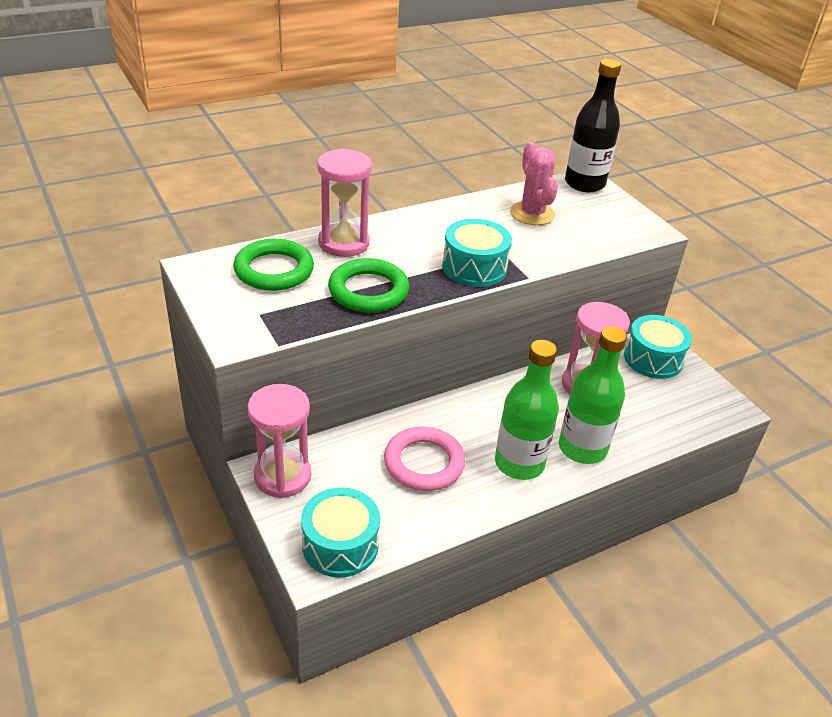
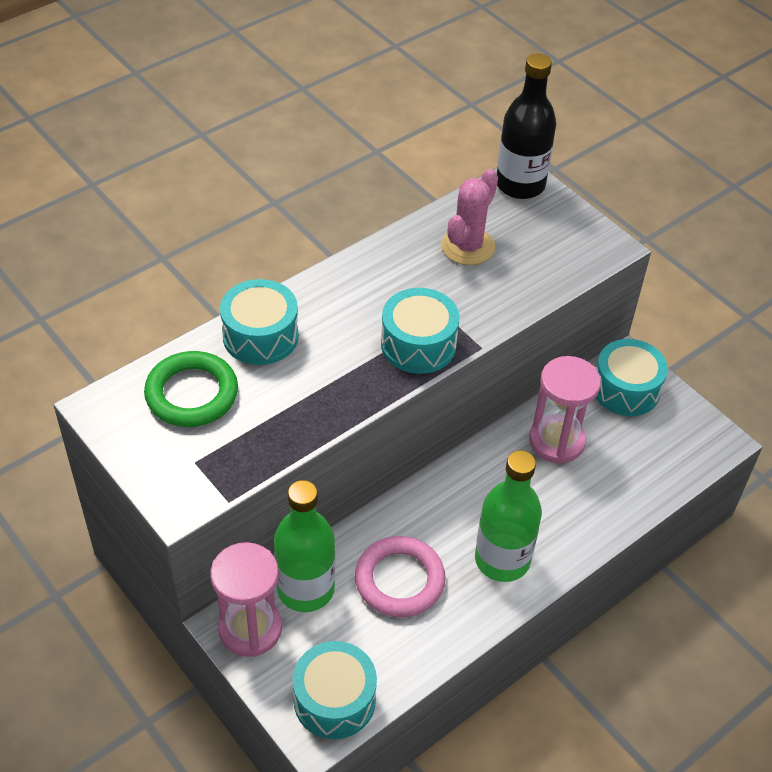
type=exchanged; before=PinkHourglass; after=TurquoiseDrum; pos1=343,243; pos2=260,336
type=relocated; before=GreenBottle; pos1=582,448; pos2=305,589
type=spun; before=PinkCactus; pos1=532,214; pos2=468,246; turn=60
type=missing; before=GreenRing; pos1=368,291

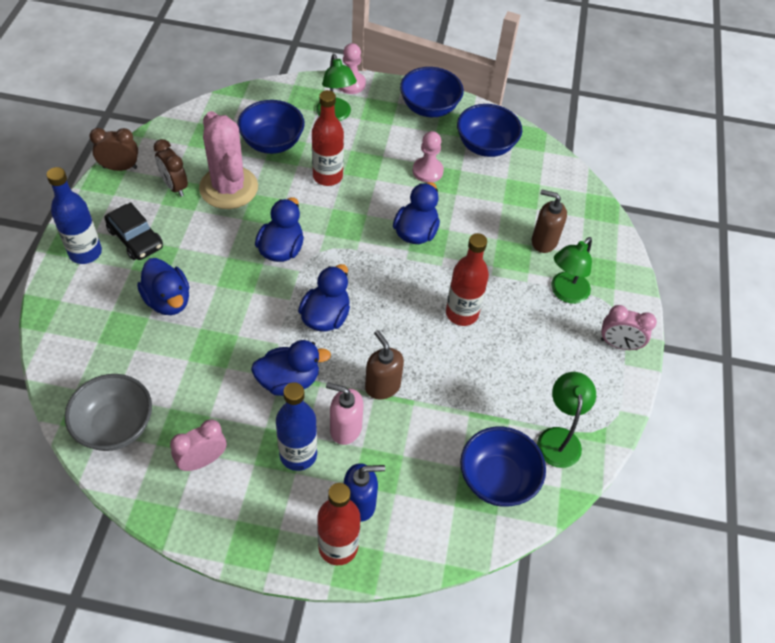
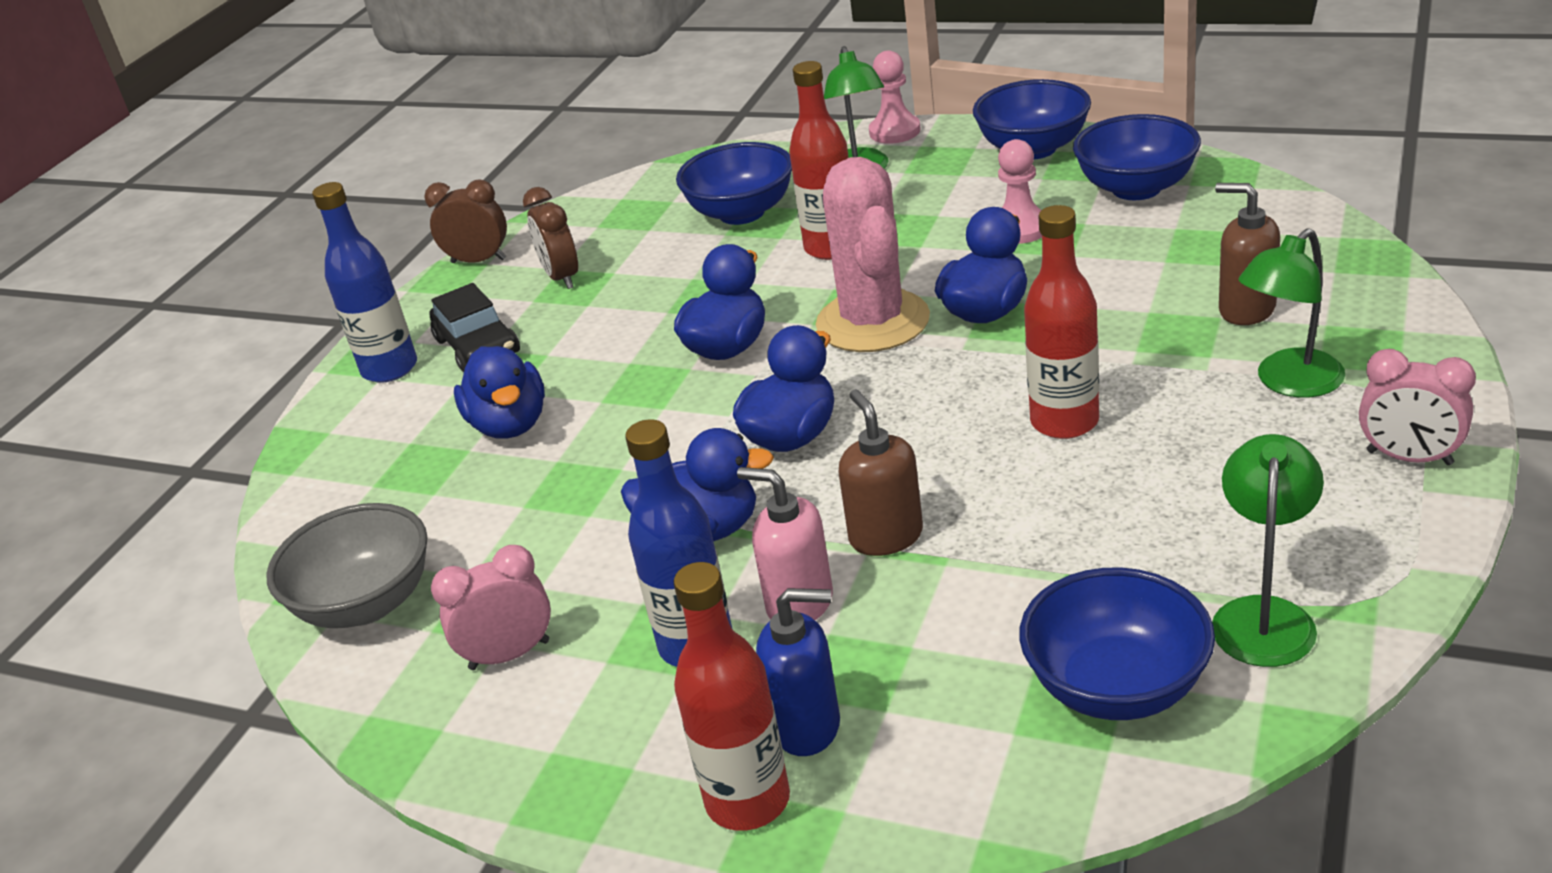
type=relocated; before=PinkCactus; pos1=229,188; pos2=873,322

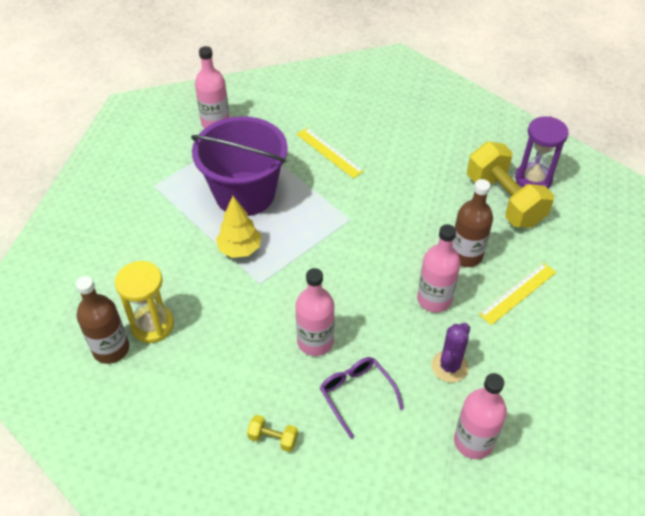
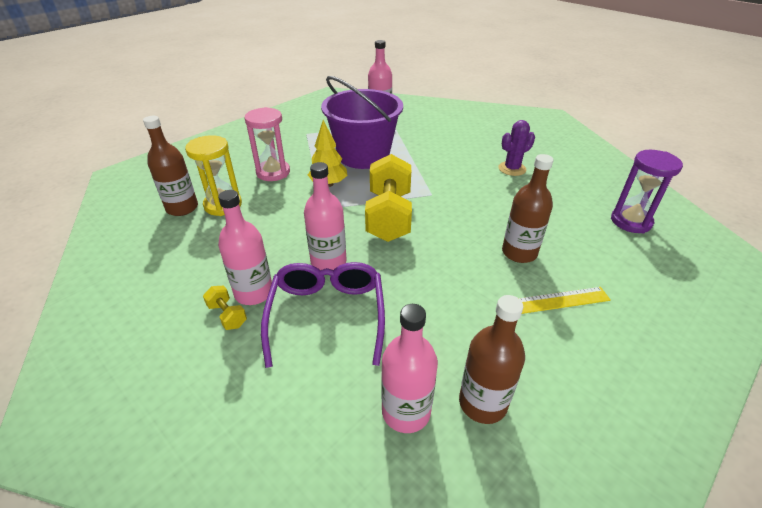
type=relocated; before=PinkBottle; pos1=434,299; pos2=254,292
type=appeared; after=PinkHourglass; pos2=273,172
type=size; before=PurpleGlasses; pos1=356,394; pos2=327,315; scale=1.56
type=relocated; before=YellowDumbbell; pos1=504,200; pos2=389,216
type=appeared; after=BrownBottle; pos2=482,403
type=relocated; before=PurpleCactus; pos1=449,366; pos2=512,169
type=missing; before=YellowRuler; pos1=329,152

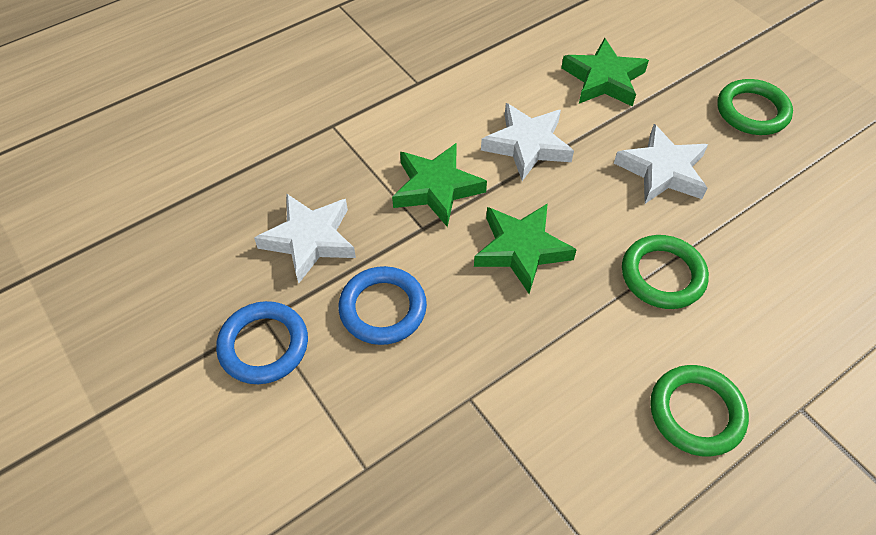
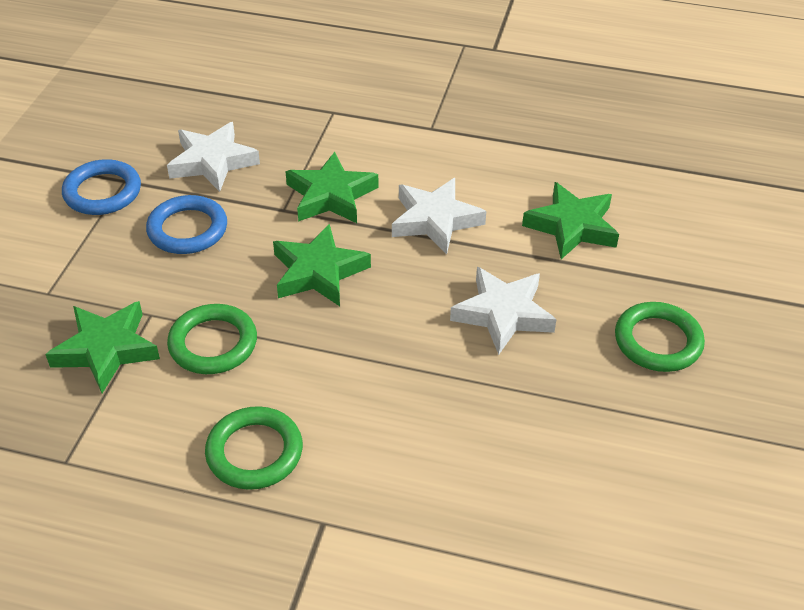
type=appeared; after=GreenStar; pos2=106,350
type=relocated; before=GreenRing; pos1=662,275; pos2=213,343

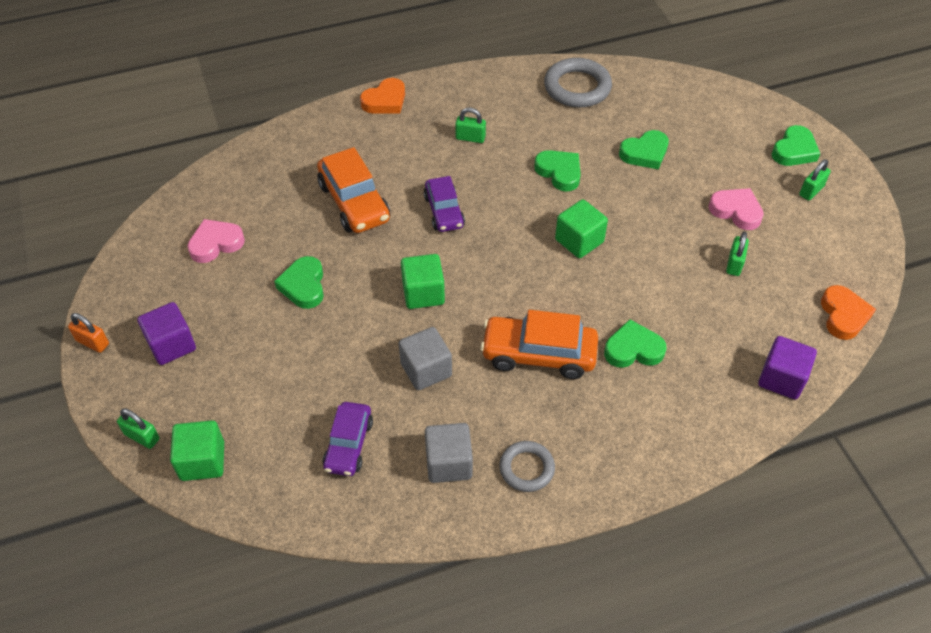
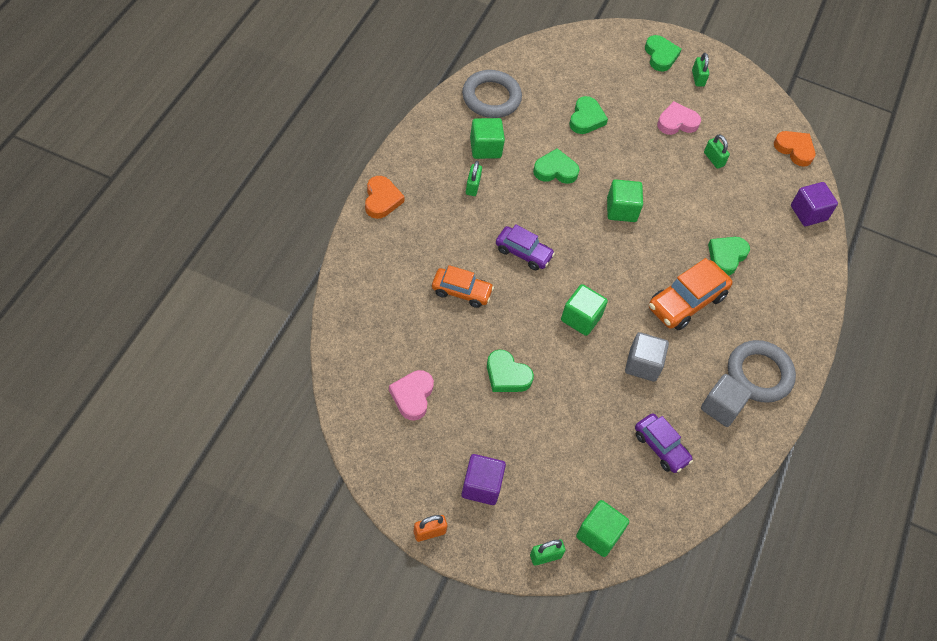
type=size; before=OrangeCar; pos1=354,202; pos2=461,292; scale=0.65
type=spun; before=GreenPadlock; pos1=470,138; pos2=472,186; turn=-45
type=appeared; after=GreenCube; pos2=485,148
type=size; before=GreyRing; pos1=526,468; pos2=759,374; scale=1.64

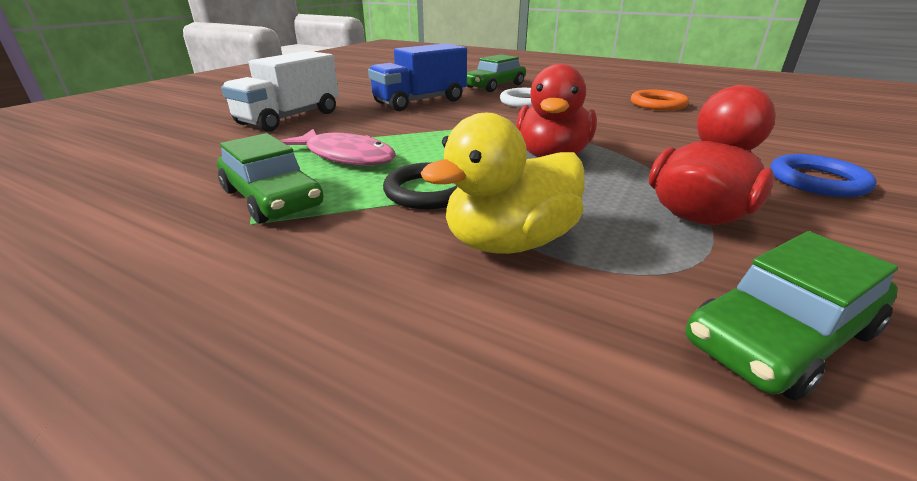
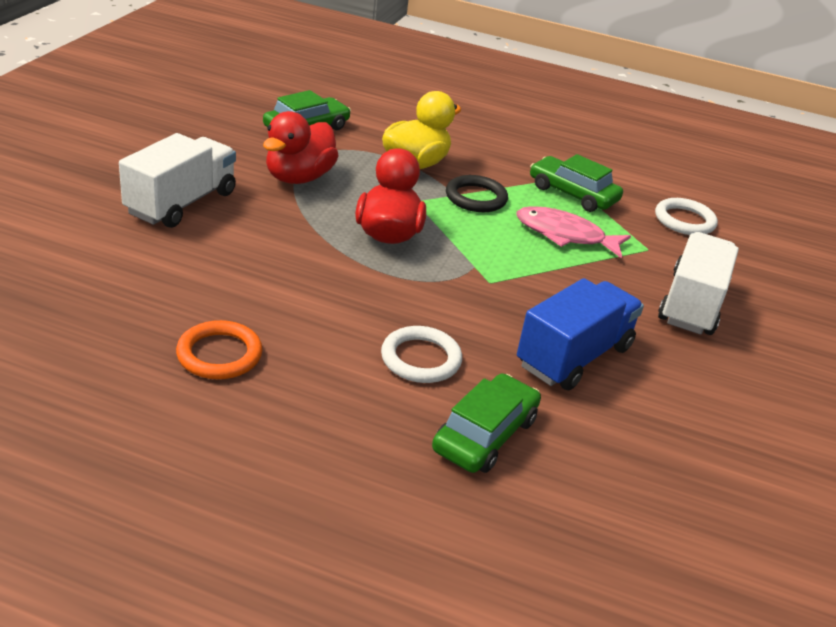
type=exchanged; before=BlueRing; after=WhiteTruck; pos1=817,181; pos2=181,203
type=appeared; after=WhiteRing; pos2=684,220

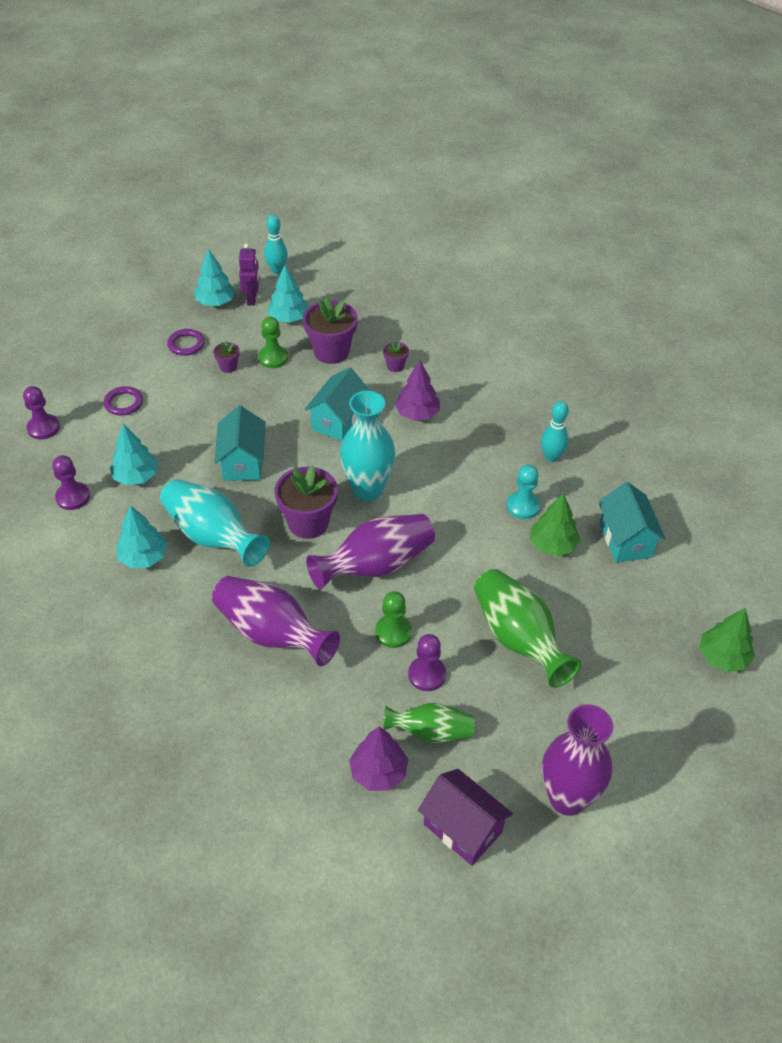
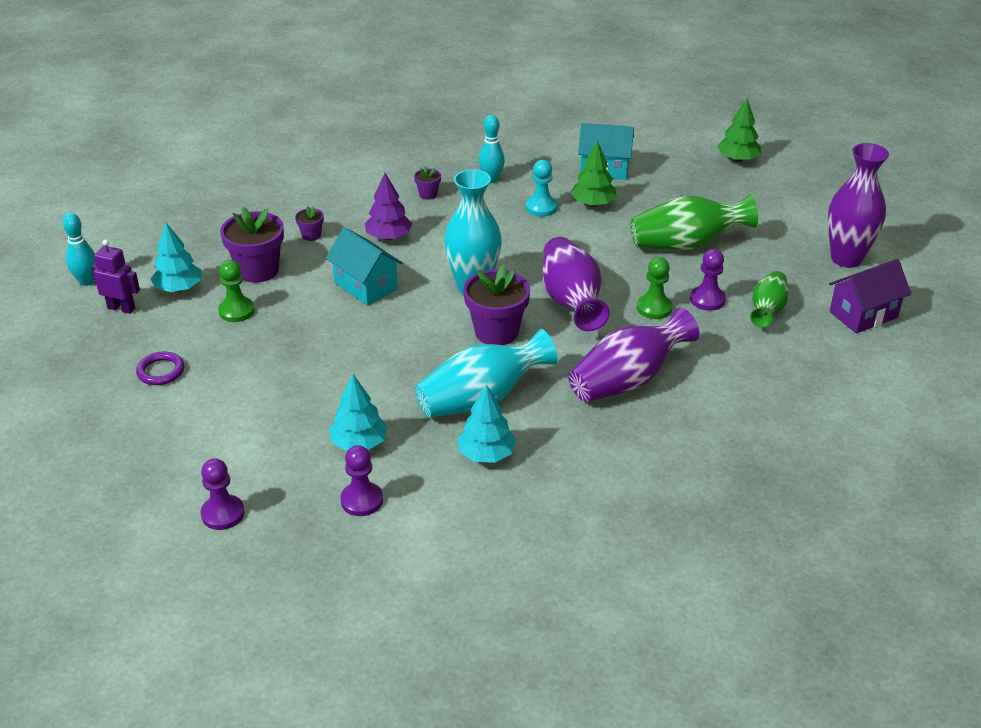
type=relocated; before=PurpleFlowerPot; pos1=228,366; pos2=428,194
type=missing; before=PurpleRing; pos1=124,403
type=missing; before=TurquoiseTree; pos1=215,302
type=missing; before=TurquoiseHouse; pos1=243,462
type=missing; before=PurpleTree; pos1=378,772

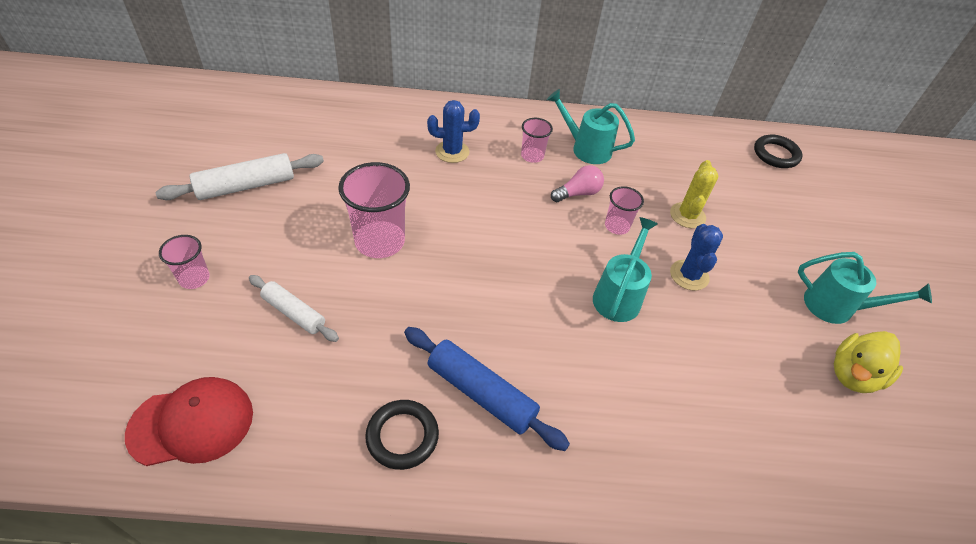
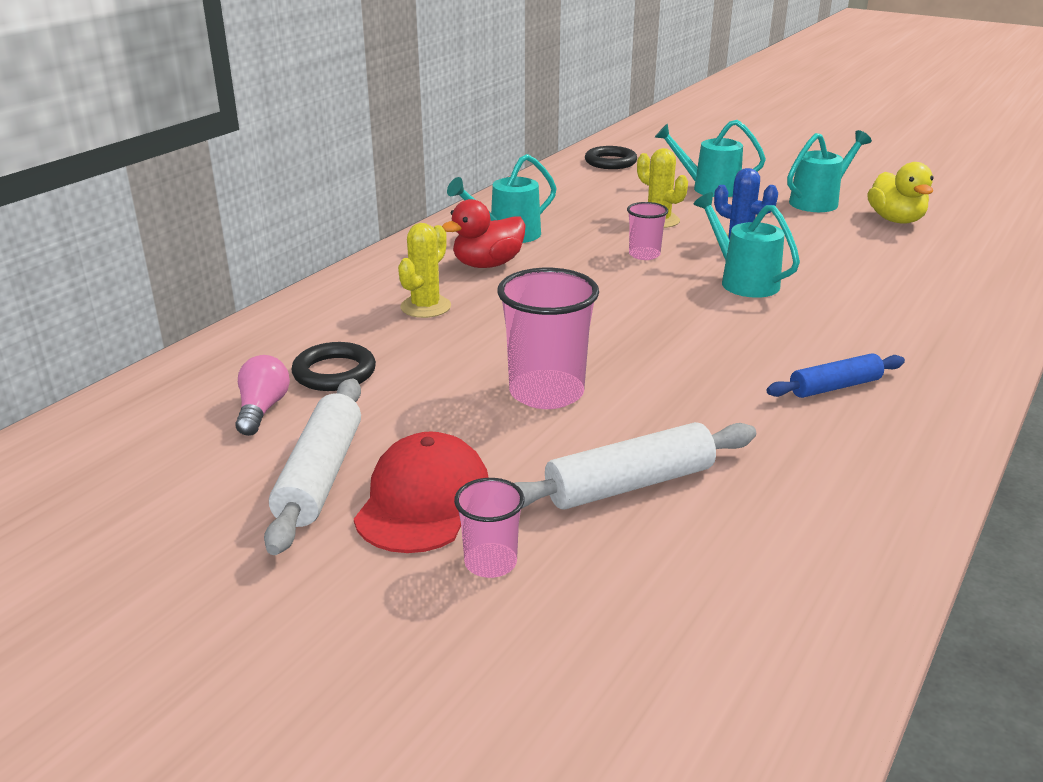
type=relocated; before=PinkLightBulb; pos1=578,193; pos2=262,409
type=relocated; before=BlackRing; pos1=402,436; pos2=334,372
type=relocated; before=RedCap; pos1=192,423; pos2=423,500
type=colour; before=BlueCactus; after=YellowCactus; pos1=452,152; pos2=425,307
type=exchanged; before=PinkCup; after=RedDuck; pos1=532,156; pos2=487,264
type=size; before=WhiteRollingPin; pos1=294,313; pos2=629,485; scale=1.53
type=appeared; after=TurquoiseWateringCan; pos2=708,188
type=size; before=BlueRollingPin; pos1=481,393; pos2=835,387; scale=0.65

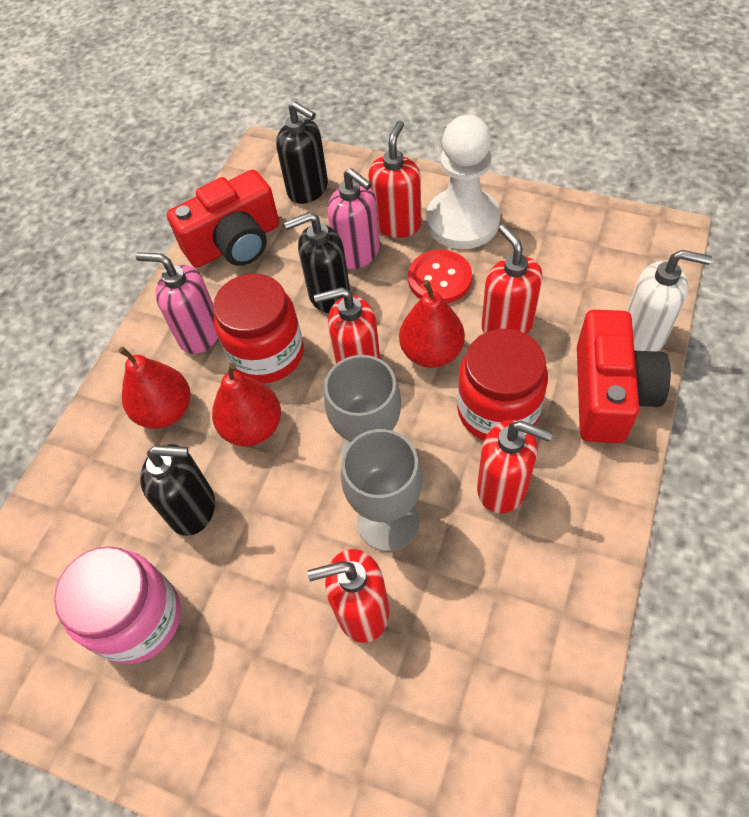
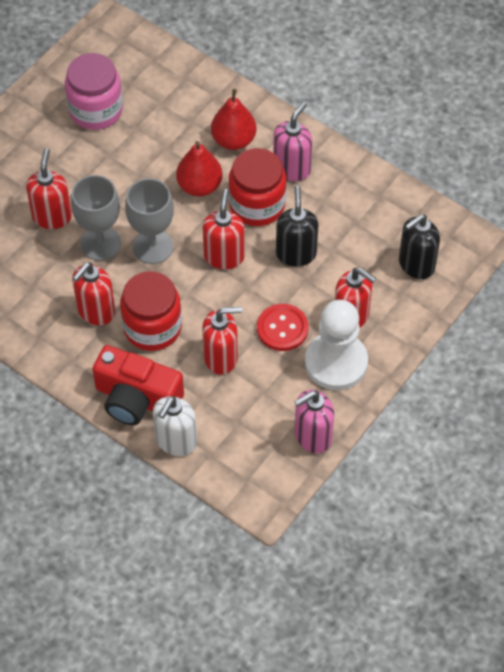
type=relocated; before=PinkSoapDispenser; pos1=358,253; pos2=312,436
type=missing; before=BlackSoapDispenser; pos1=193,509
type=missing; before=RedCamera; pos1=235,243
type=missing; before=RedPear; pos1=431,352

